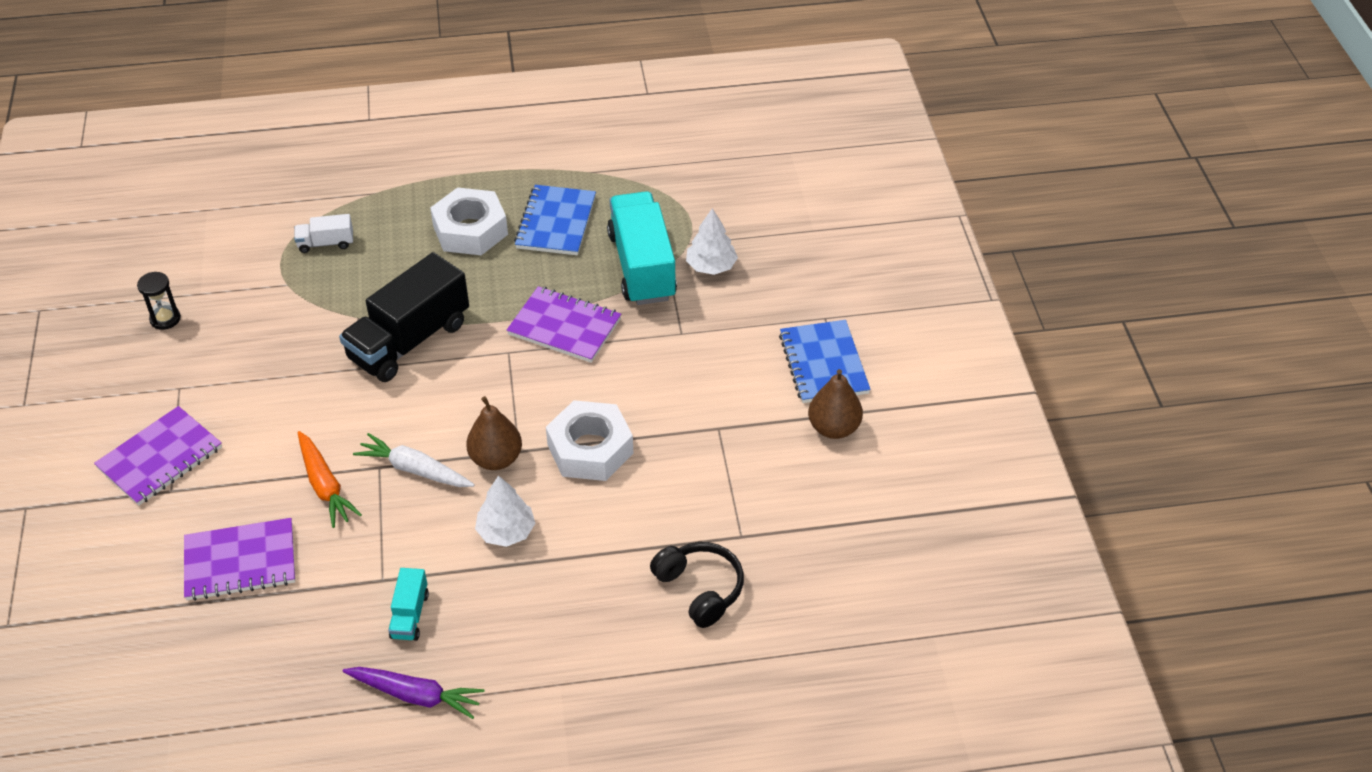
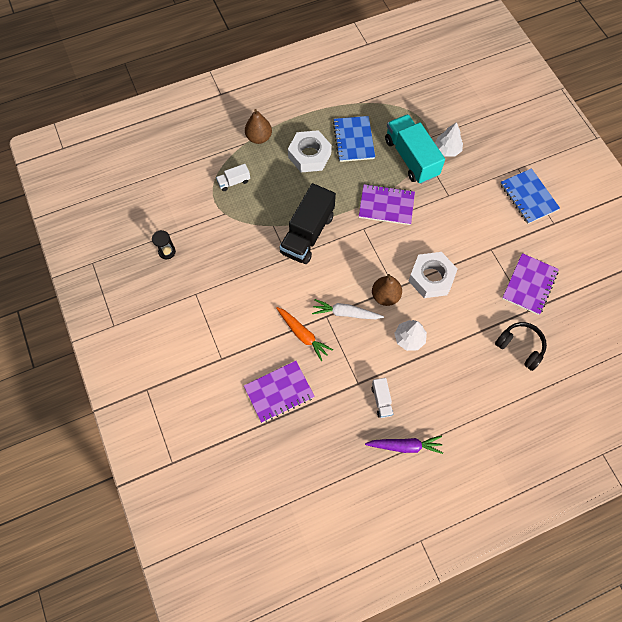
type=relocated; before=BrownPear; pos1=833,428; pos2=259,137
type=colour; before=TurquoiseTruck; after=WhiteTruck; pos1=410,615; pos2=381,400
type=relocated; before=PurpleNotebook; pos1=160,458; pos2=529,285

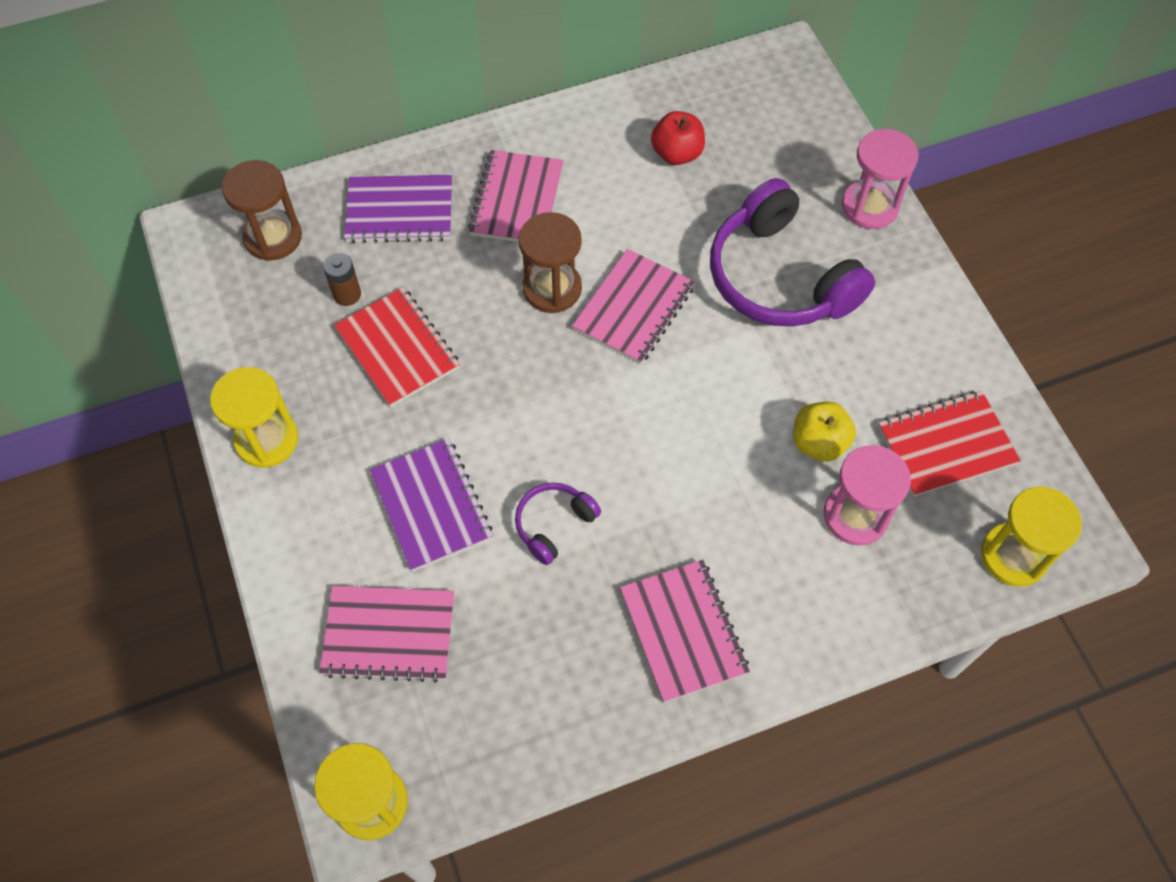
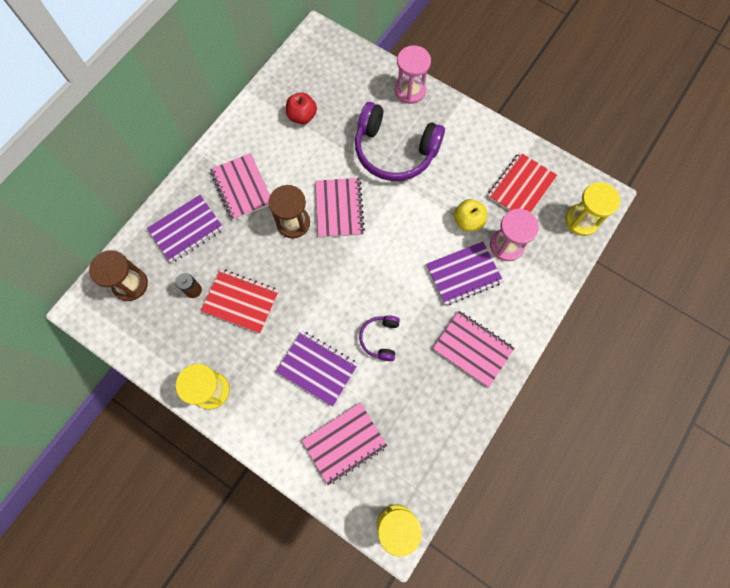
type=appeared; after=PurpleNotebook; pos2=463,274

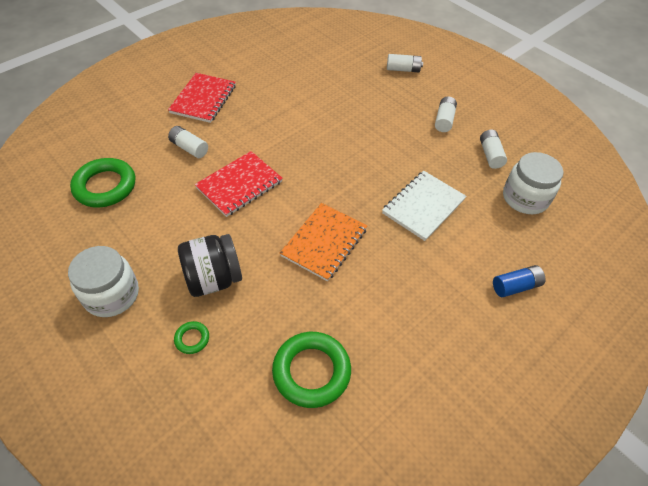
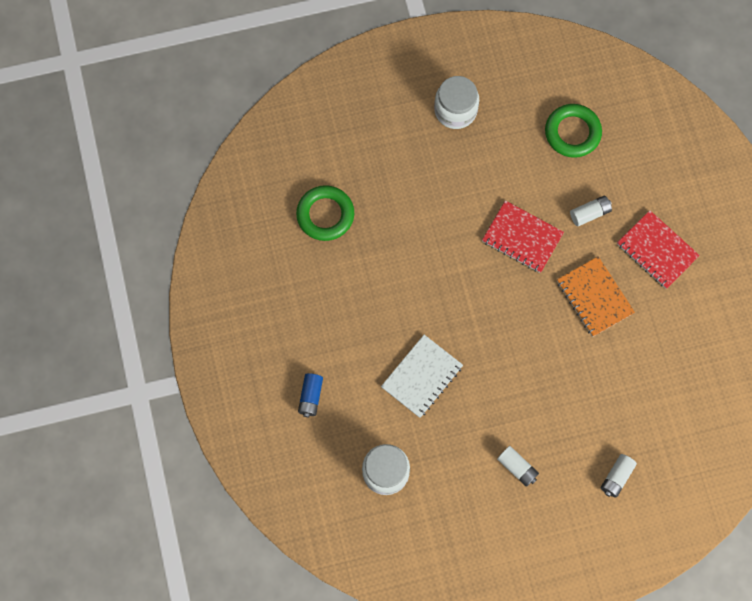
type=spun; before=WhiteNotebook; pos1=423,206; pos2=422,377; turn=60
type=spun; before=RedNotebook; pos1=239,185; pos2=522,238; turn=-45
type=relocated; before=OrangeNotebook; pos1=324,242; pos2=594,297
type=missing; before=GreenRing; pos1=192,339
type=missing; before=BlackJar; pos1=213,279
type=missing; before=WhiteBattery; pos1=490,155

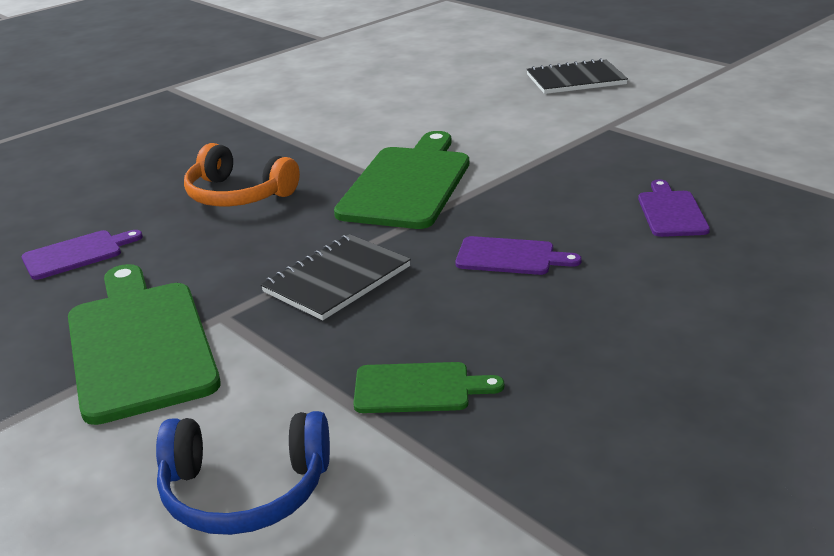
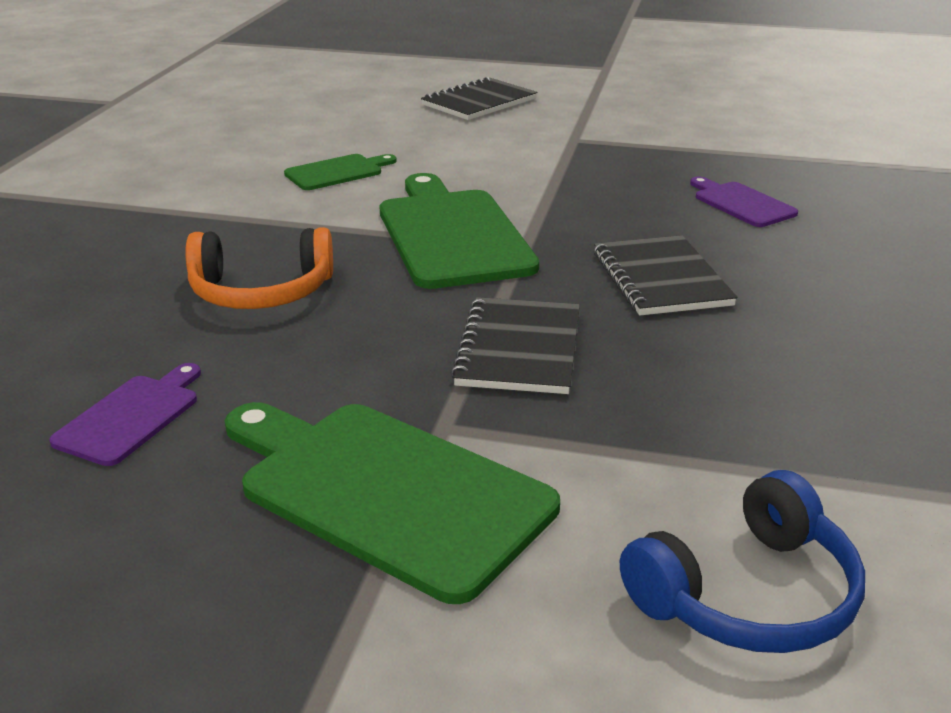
type=relocated; before=GreenCuttingBoard; pos1=418,388; pos2=337,172
type=exchanged; before=PurpleCuttingBoard; after=BlackNotebook; pos1=510,257; pos2=661,279

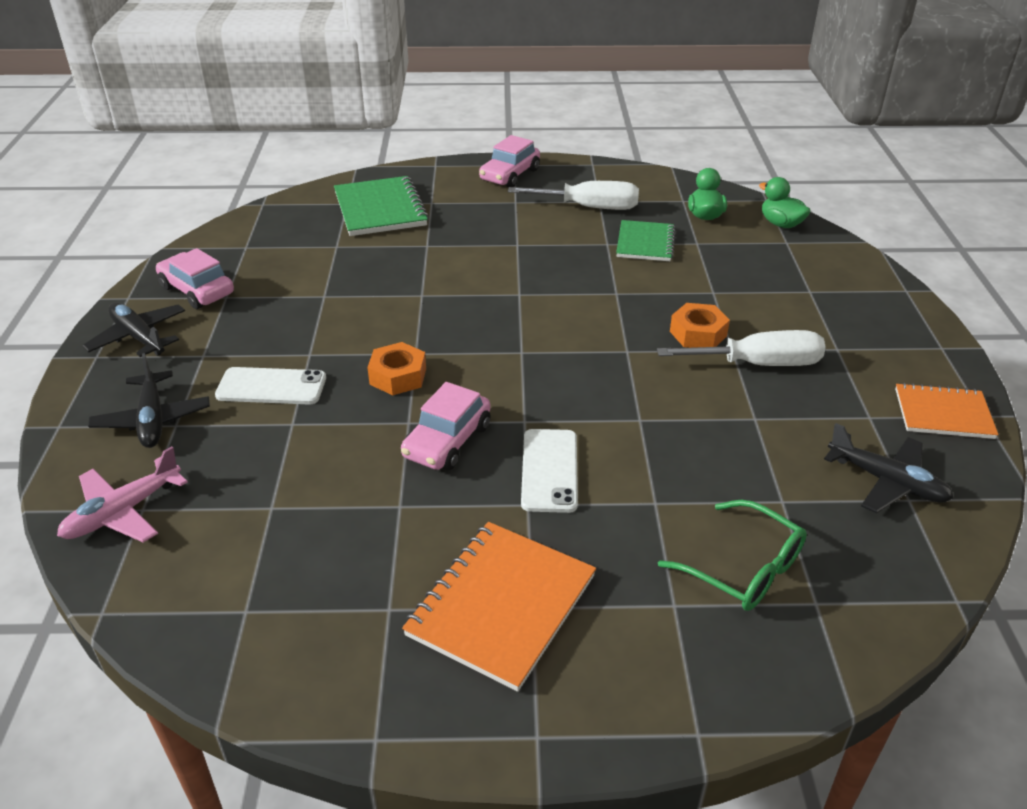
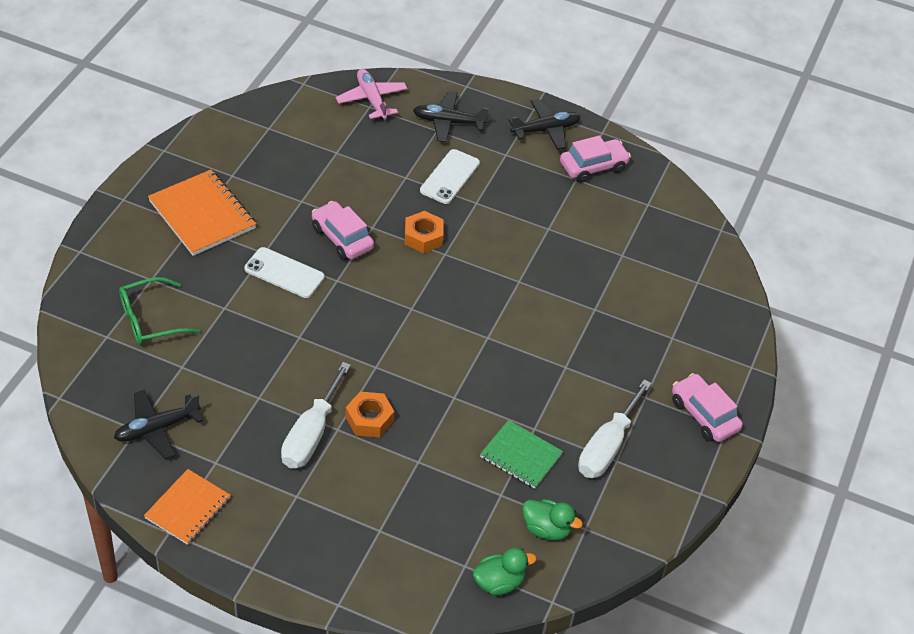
type=missing; before=GreenNotebook; pos1=380,209

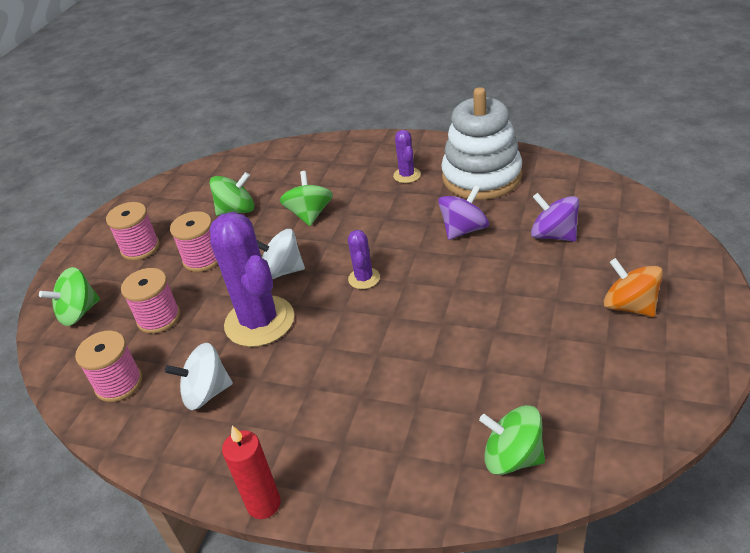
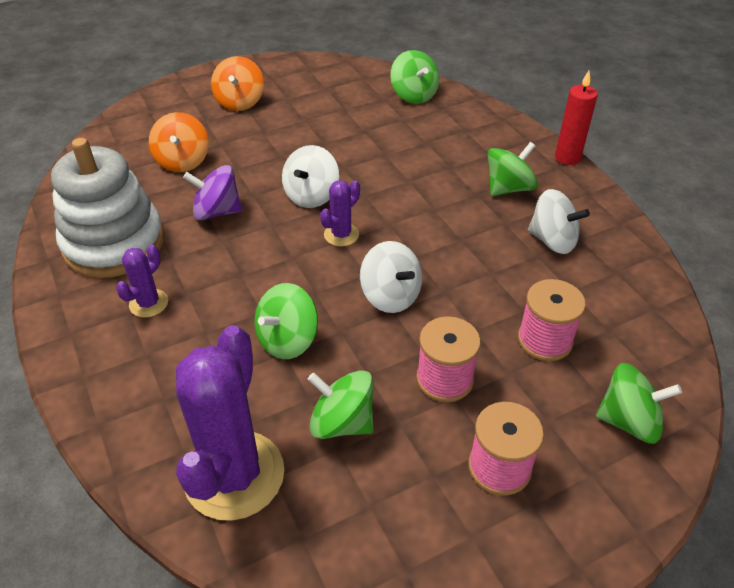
type=colour; before=PurpleSpinningTop; after=OrangeSpinningTop; pos1=554,235; pos2=183,161
type=relocated; before=PurpleCactus; pos1=259,321; pos2=234,475
type=appeared; after=WhiteSpinningTop; pos2=311,195
type=appeared; after=GreenSpinningTop; pos2=508,188
type=missing; before=PinkSpool; pos1=119,383

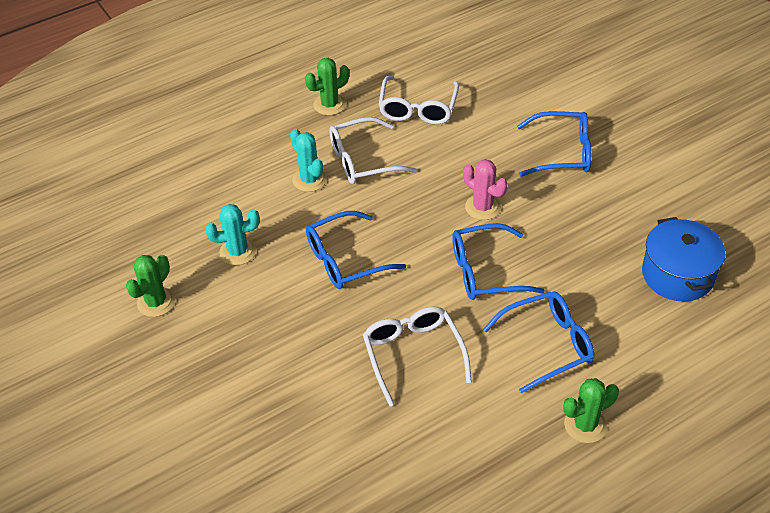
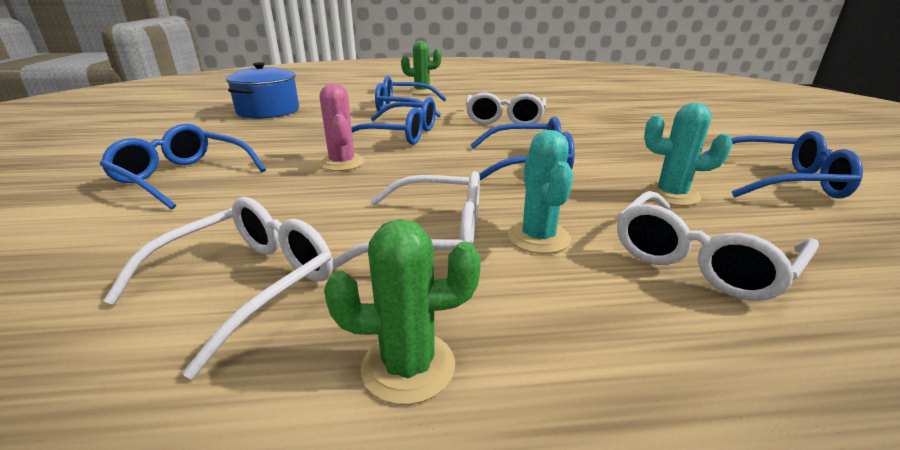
type=appeared; after=WhiteGlasses; pos2=700,260
type=exchanged; before=GreenCactus; after=BlueGlasses; pos1=156,302; pos2=781,181

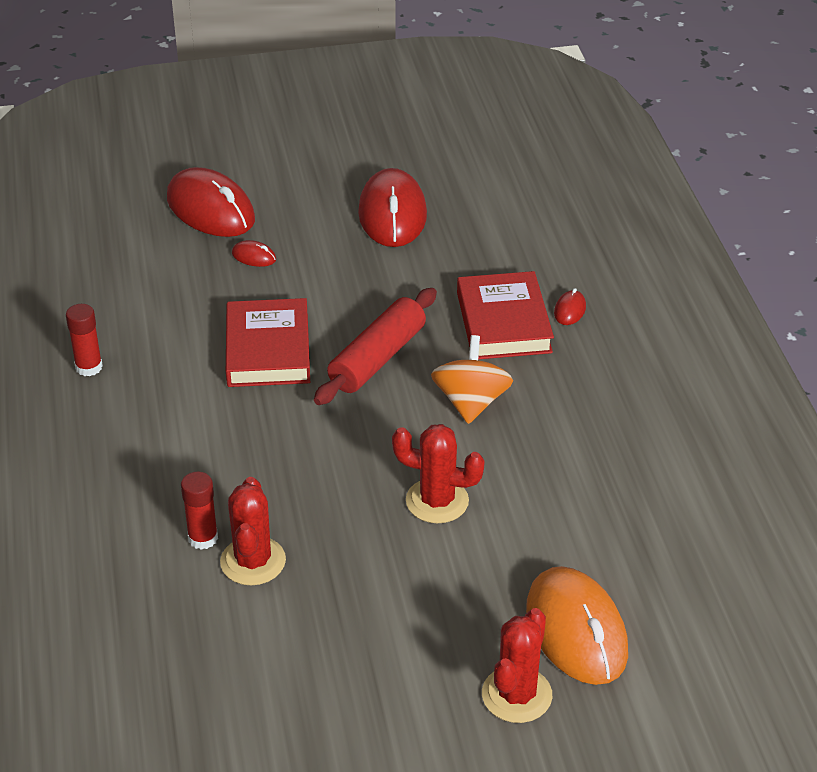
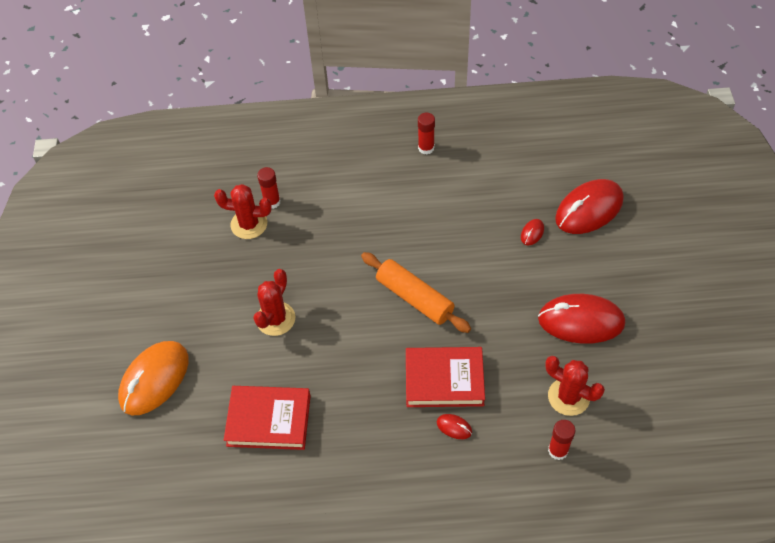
type=spun; before=OrangeMouse; pos1=576,631; pos2=154,379; turn=-45
type=relocated; before=RedBook; pos1=268,350; pos2=269,420
type=colour; before=RedRollingPin; after=OrangeRollingPin; pos1=377,359; pos2=414,298
type=relocated; before=RedCactus; pos1=516,695; pos2=568,397
type=appeared; after=RedGlueStick; pos2=558,450
type=missing; before=OrangeSpinningTop; pos1=471,402

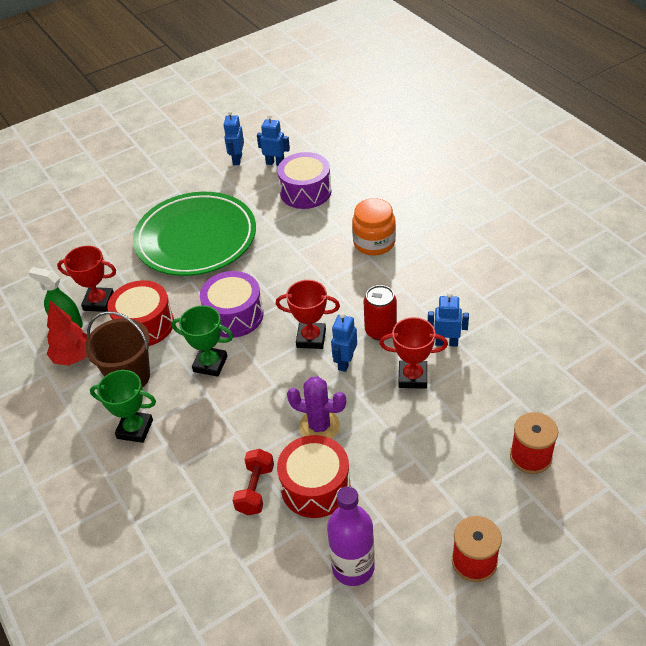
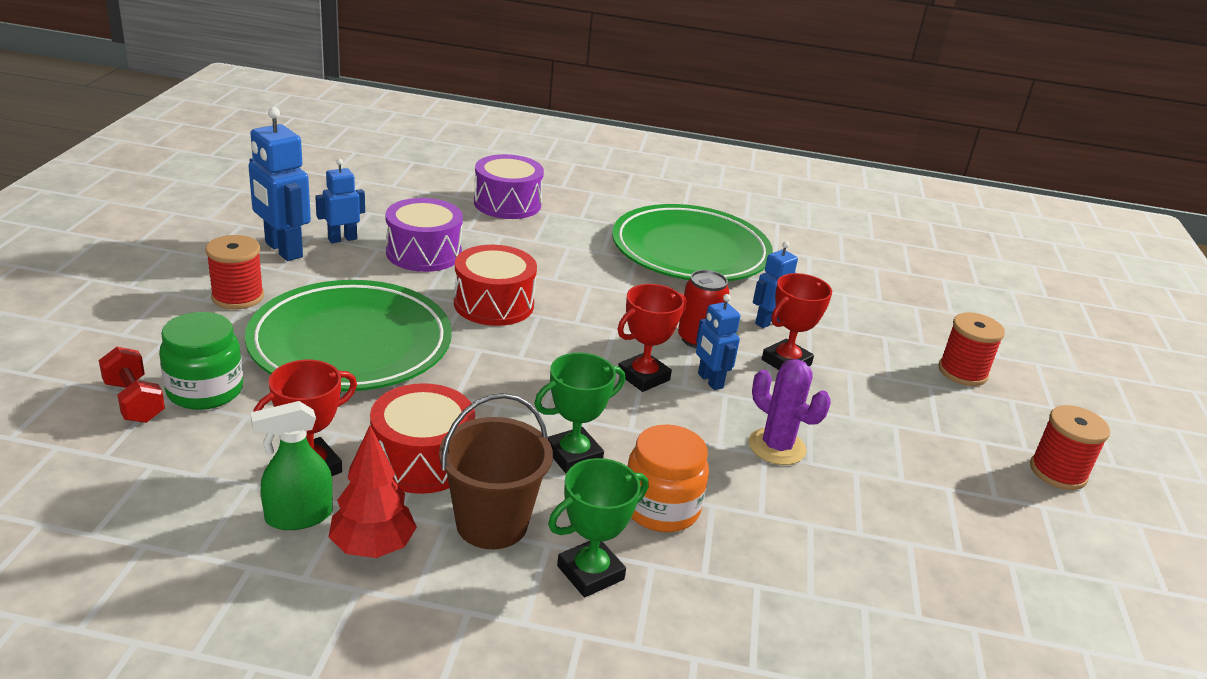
type=relocated; before=RedDumbbell; pos1=255,490; pos2=134,401
type=appeared; after=GreenJar; pos2=205,391
type=appeared; after=RedSpool; pos2=238,297
type=size; before=BlueRobot; pos1=237,159; pos2=283,250; scale=1.67
type=relocated; before=RedDrum; pos1=315,487; pos2=493,304
type=relocated; before=PurpleDrum; pos1=234,315; pos2=507,203
type=appeared; after=GreenPlate; pos2=690,251
type=relocated; before=OrangeJar; pos1=374,243; pos2=661,508
type=spun; before=PurpleCactus; pos1=319,426; pos2=777,447; turn=75
type=missing; before=PurpleBottle; pos1=353,567

